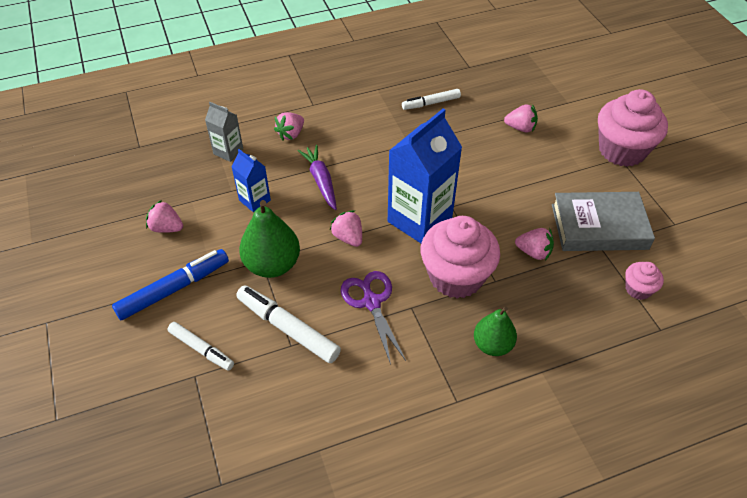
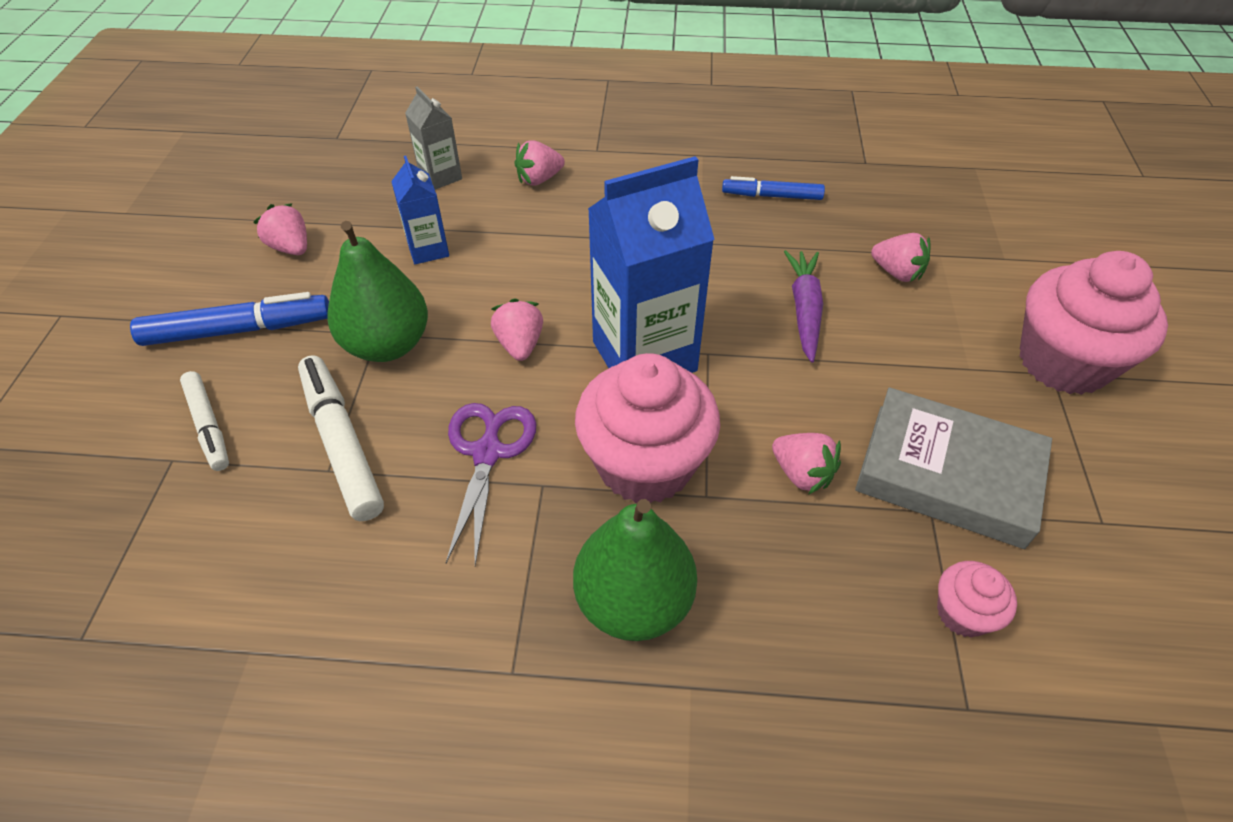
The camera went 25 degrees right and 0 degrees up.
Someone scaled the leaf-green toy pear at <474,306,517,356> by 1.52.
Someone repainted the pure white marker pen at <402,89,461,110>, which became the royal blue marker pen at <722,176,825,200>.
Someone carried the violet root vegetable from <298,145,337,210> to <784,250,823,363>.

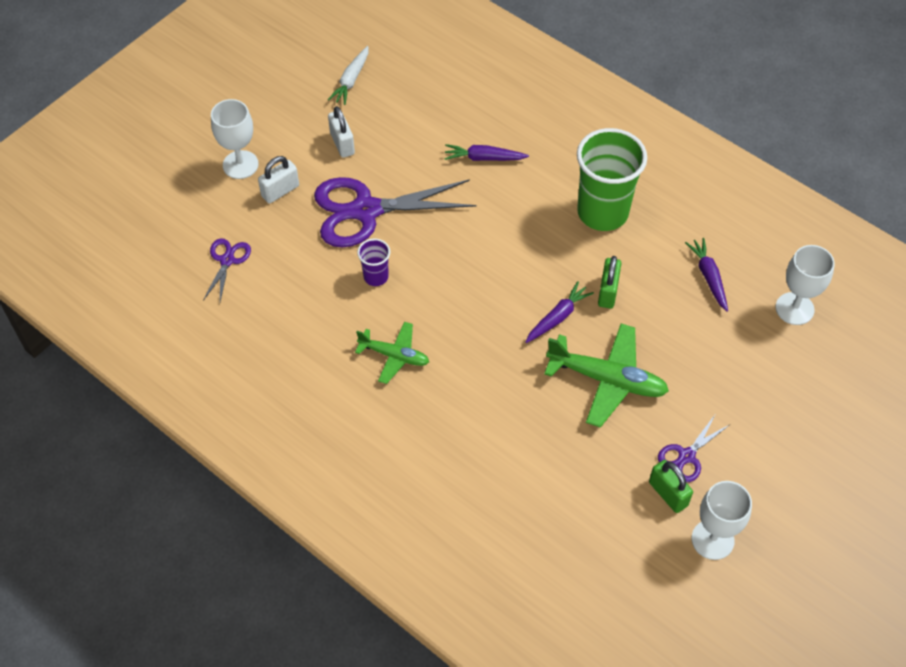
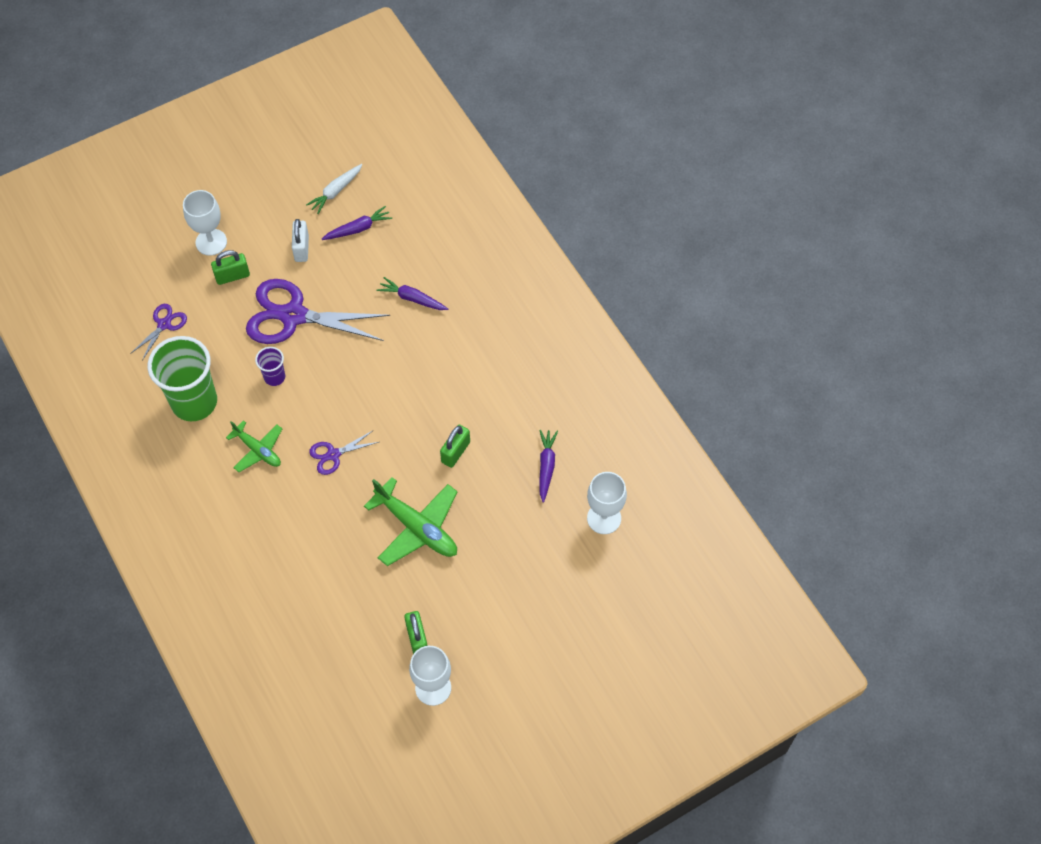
The camera went 20 degrees right and 5 degrees up.
Someone carried the leaf-green cup from <577,128,647,231> to <148,336,217,421>.
Someone repainted the pure white padlock at <258,156,299,204>, which became the leaf-green padlock at <211,250,250,285>.
Someone carried the violet pair of scissors from <658,415,729,482> to <309,430,379,475>.
Someone carried the violet root vegetable from <525,281,594,343> to <322,206,392,240>.

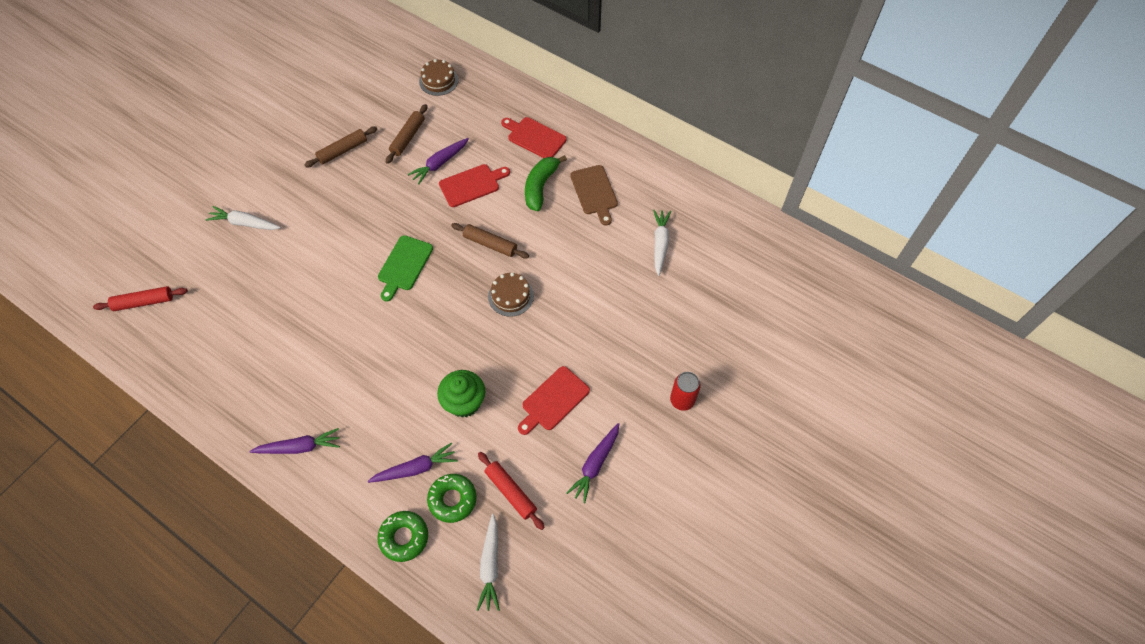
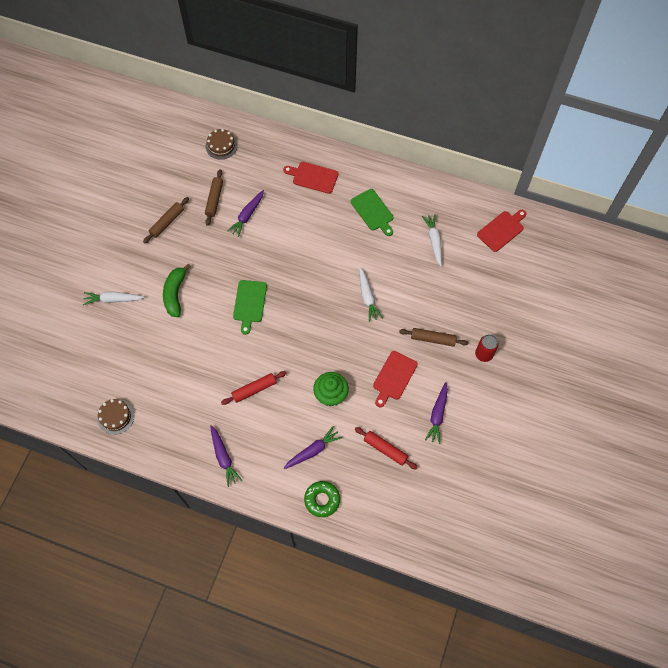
The camera went 15 degrees left and 5 degrees up.
Someone carried the brown layer cake from <488,272,534,317> to <97,399,134,435>.
Someone carried the leaf-green banana from <525,155,567,211> to <163,264,191,317>.
Someone rotated the violet root vegetable at <249,428,340,454> by 90 degrees clockwise.
Someone carried the red dough roller from <93,286,188,311> to <221,371,287,405>.
Someone repainted the brown cutting board at <570,165,618,226>, which became the leaf-green cutting board at <351,189,393,236>.
Someone carried the pure white root vegetable from <477,514,500,611> to <359,267,383,322>.
Someone carried the brown dough roller from <451,223,529,259> to <399,328,469,347>.
Someone carried the red cutting board from <439,164,510,207> to <477,210,526,252>.
Someone took away the leaf-green glazed donut at <427,474,477,523>.

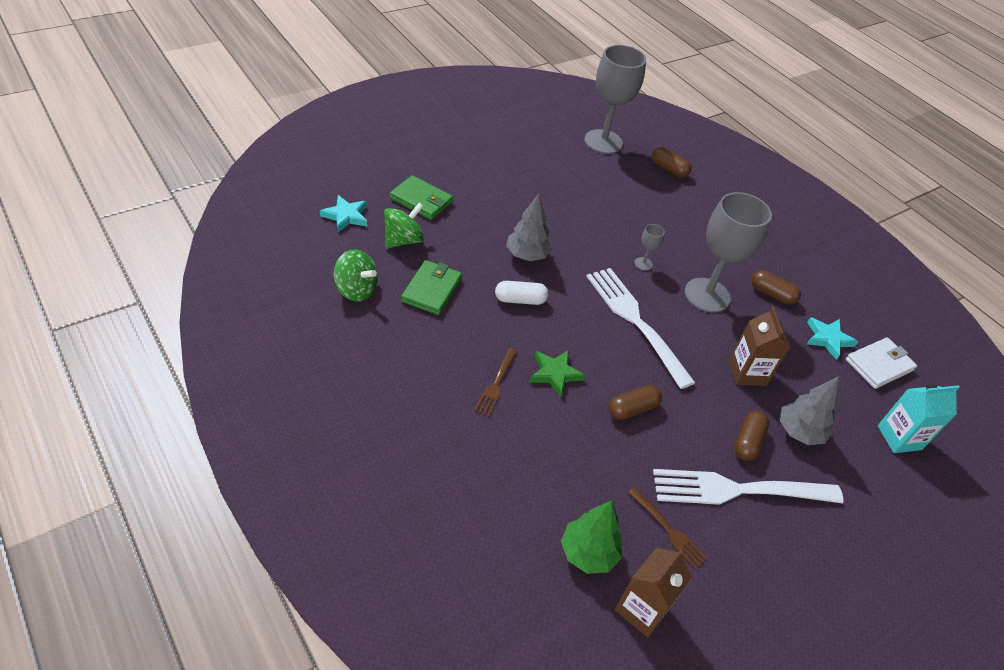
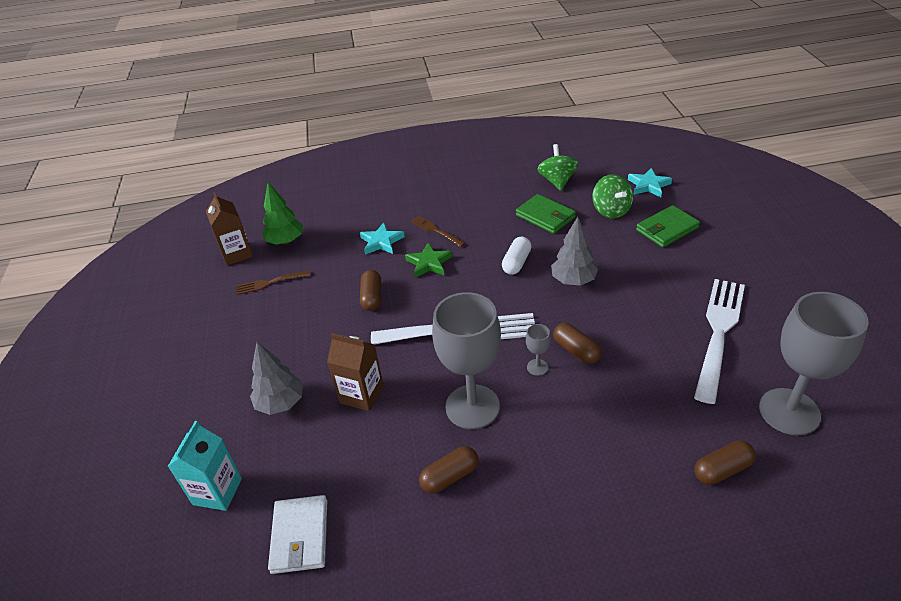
The camera went 125 degrees right and 5 degrees down.
Someone carried the teal star shape from <807,317,858,360> to <360,222,405,255>.
Someone rotated the leaf-green whirligig at <334,249,378,302> by 120 degrees clockwise.
Someone carried the brown pill from <735,411,769,461> to <553,323,602,364>.
Someone carried the pure white fork from <653,469,844,505> to <694,279,745,404>.

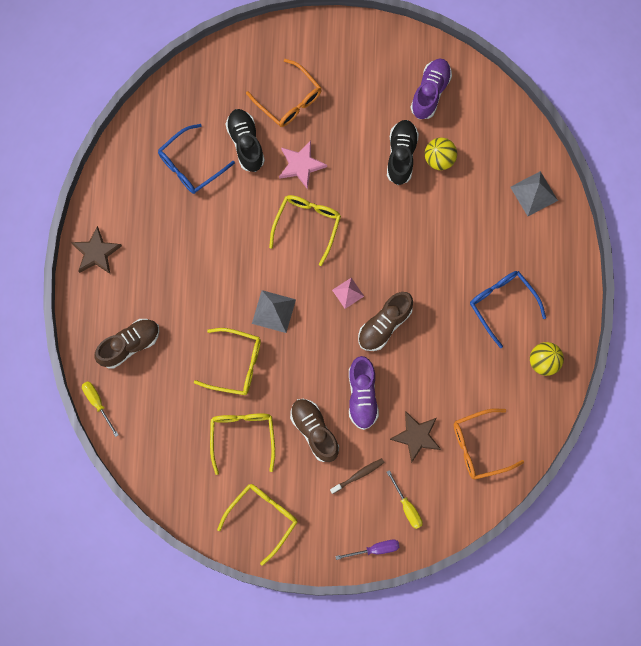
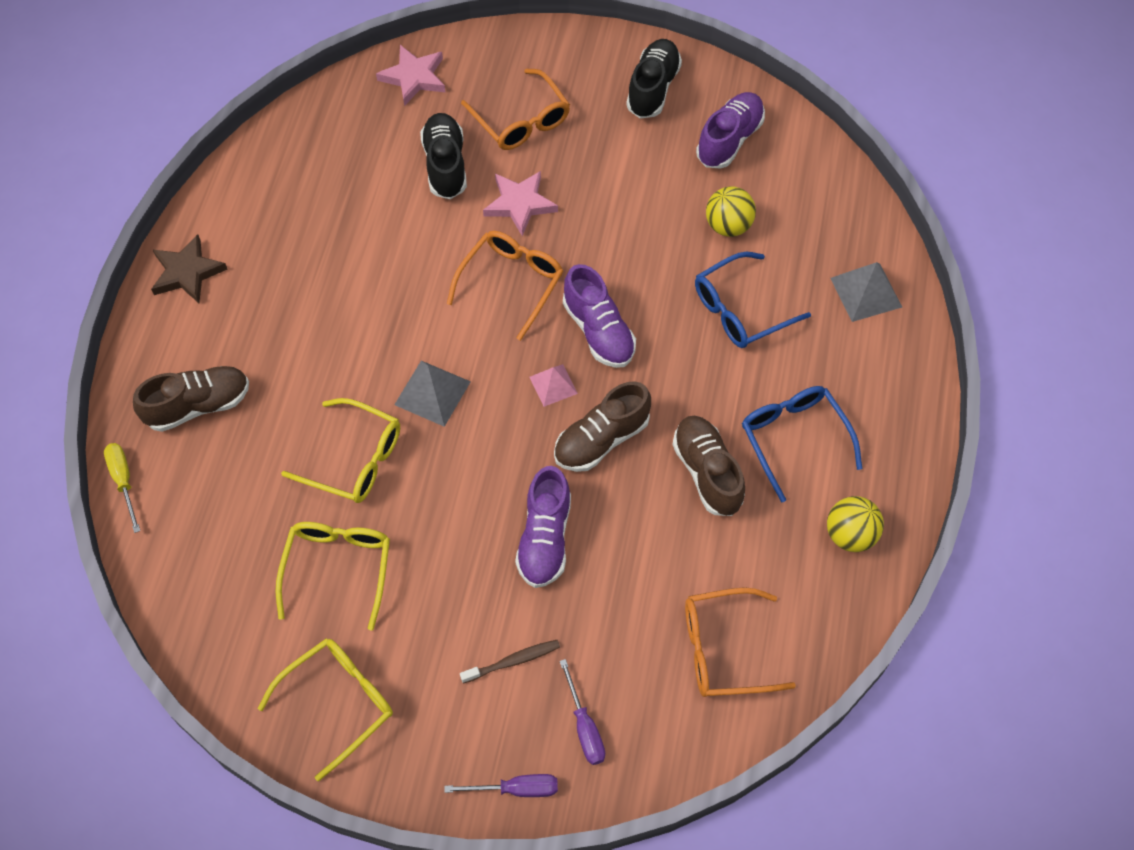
The camera went 10 degrees right and 15 degrees down.
Someone put down the rose-pink star shape at <376,45,445,106>.
Someone repainted the yellow spectacles at <269,195,341,266>, which became the orange-coloured spectacles at <447,231,563,341>.
Someone repainted the yellow hand screwdriver at <387,470,423,529>, which became the violet hand screwdriver at <560,659,605,765>.
Someone put down the violet lace-up shoe at <563,264,636,368>.
Someone carried the jet-black lace-up shoe from <387,120,419,185> to <626,39,682,119>.
Someone carried the brown lace-up shoe from <290,399,339,462> to <672,416,745,516>.
Someone carried the royal blue spectacles from <158,124,235,194> to <695,252,811,348>.
Someone took away the brown star shape at <390,412,441,463>.

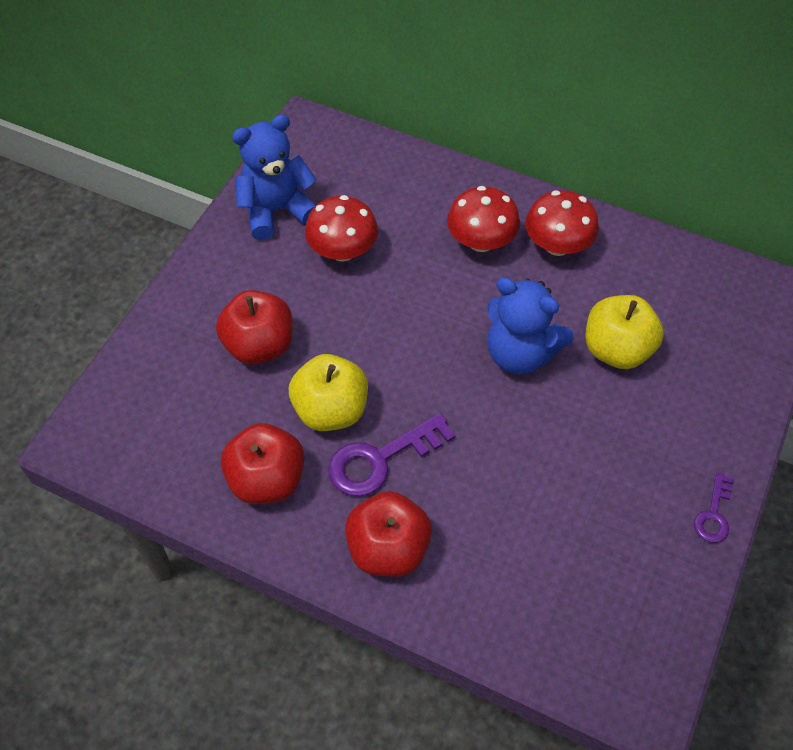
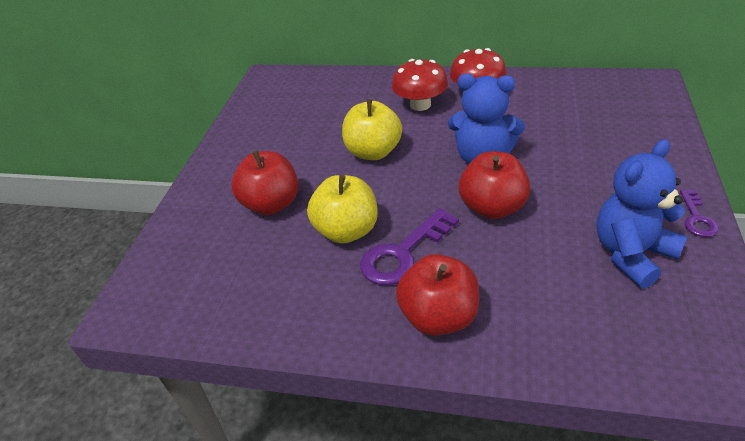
The camera went 10 degrees left and 15 degrees down.
Someone carried the yellow apple fruit from <586,295,664,369> to <342,99,402,160>.
Someone carried the red apple fruit from <221,423,304,504> to <459,151,530,219>.
Someone carried the royal blue stuffed bear from <232,114,317,241> to <596,139,687,288>.
Someone took away the red mushroom at <305,195,378,262>.

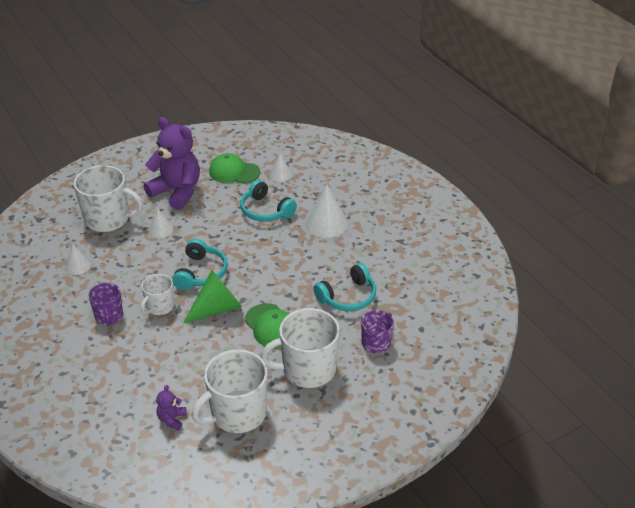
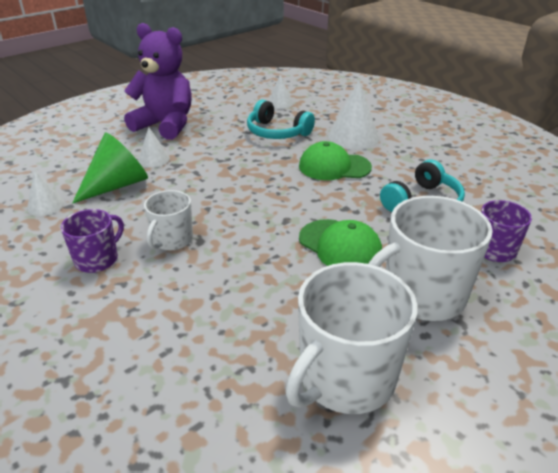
The camera went 10 degrees left and 5 degrees down.
Someone rotated the violet tea mug at <88,283,123,326> by 120 degrees counterclockwise.
Someone carried the leaf-green cone shape from <183,270,242,324> to <72,132,148,204>.
Someone carried the leaf-green baseball cap from <209,153,260,184> to <299,141,372,180>.
Someone took away the pure white tea mug at <74,165,143,232>.
Someone took away the violet stuffed bear at <156,385,186,431>.
Someone took away the teal over-ear headphones at <172,239,228,290>.

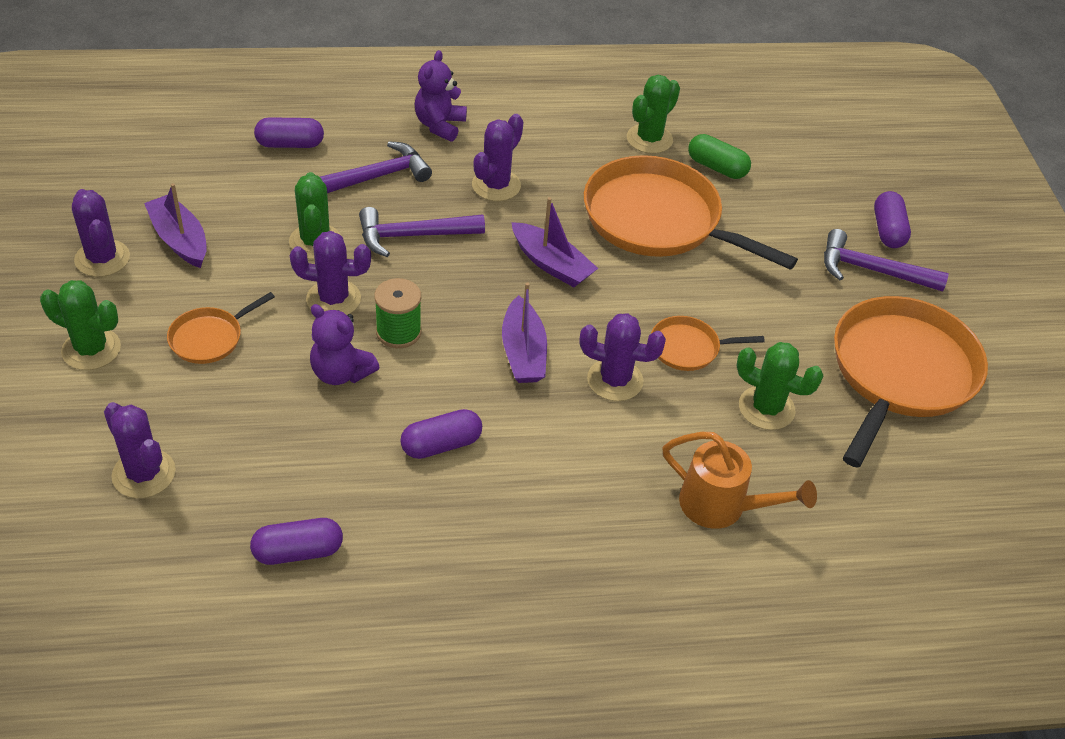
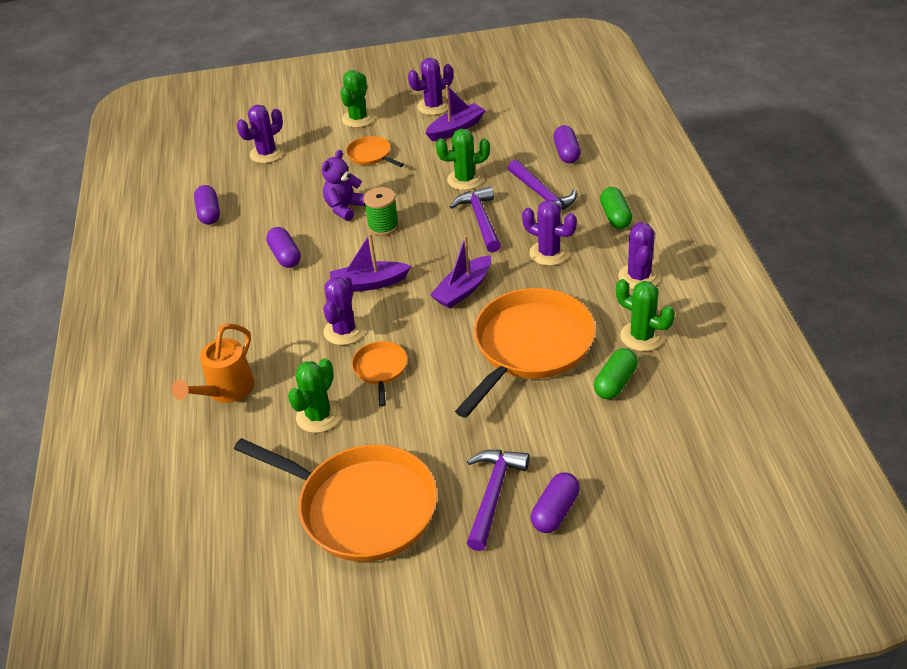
The camera went 95 degrees right and 5 degrees down.
Someone rotated the violet pill at <874,191,911,248> by 60 degrees counterclockwise.
Someone swapped the violet stuffed bear at <415,50,467,142> for the leaf-green pill at <600,187,632,229>.
Someone carried the violet cactus from <290,231,371,315> to <618,222,660,289>.

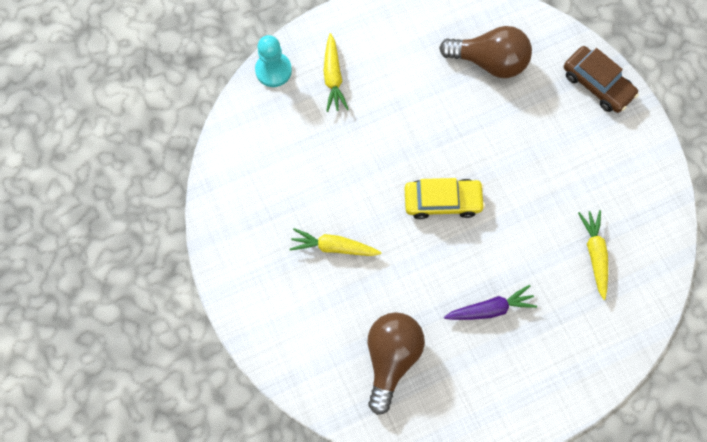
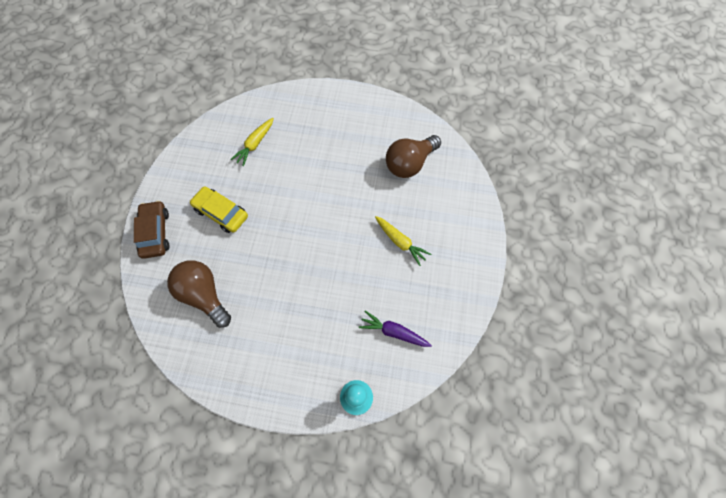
The camera went 145 degrees left and 5 degrees down.
Someone carried the yellow toy car from <405,178,485,219> to <190,186,248,233>.
Someone carried the violet root vegetable from <444,285,537,320> to <359,311,432,347>.
Someone took away the yellow root vegetable at <323,33,349,112>.

